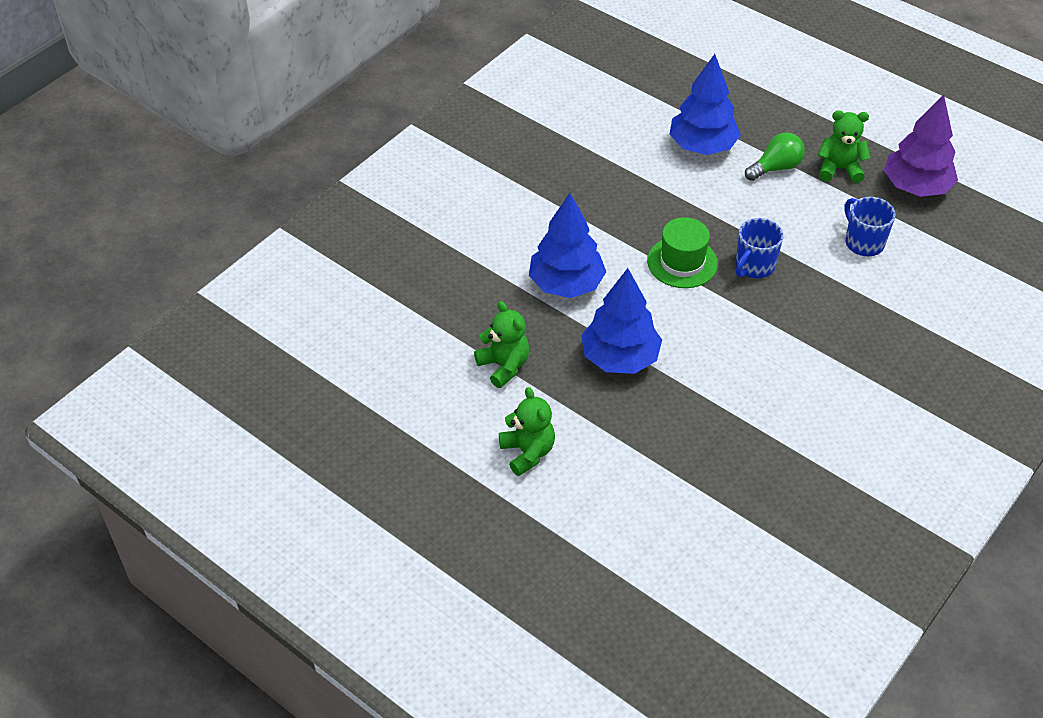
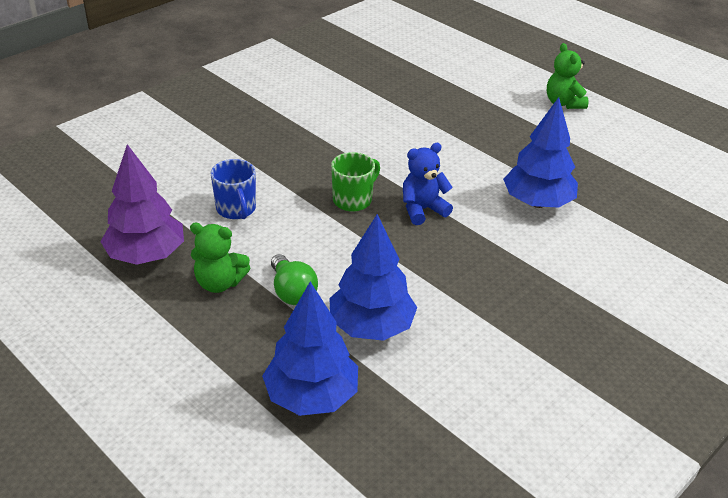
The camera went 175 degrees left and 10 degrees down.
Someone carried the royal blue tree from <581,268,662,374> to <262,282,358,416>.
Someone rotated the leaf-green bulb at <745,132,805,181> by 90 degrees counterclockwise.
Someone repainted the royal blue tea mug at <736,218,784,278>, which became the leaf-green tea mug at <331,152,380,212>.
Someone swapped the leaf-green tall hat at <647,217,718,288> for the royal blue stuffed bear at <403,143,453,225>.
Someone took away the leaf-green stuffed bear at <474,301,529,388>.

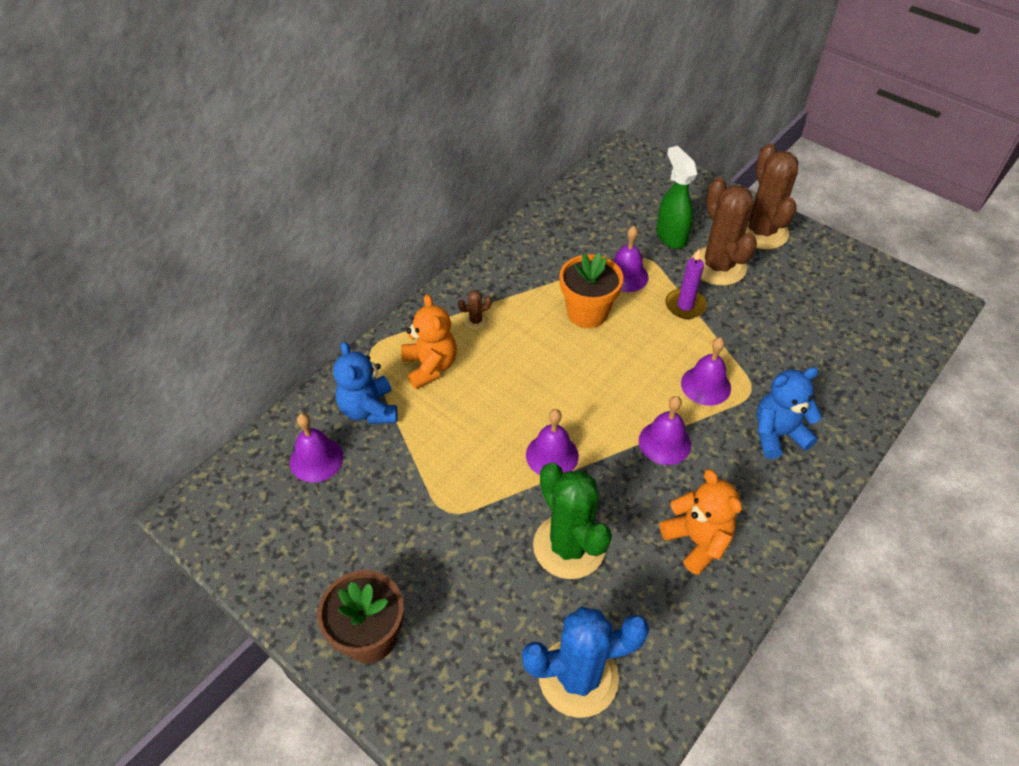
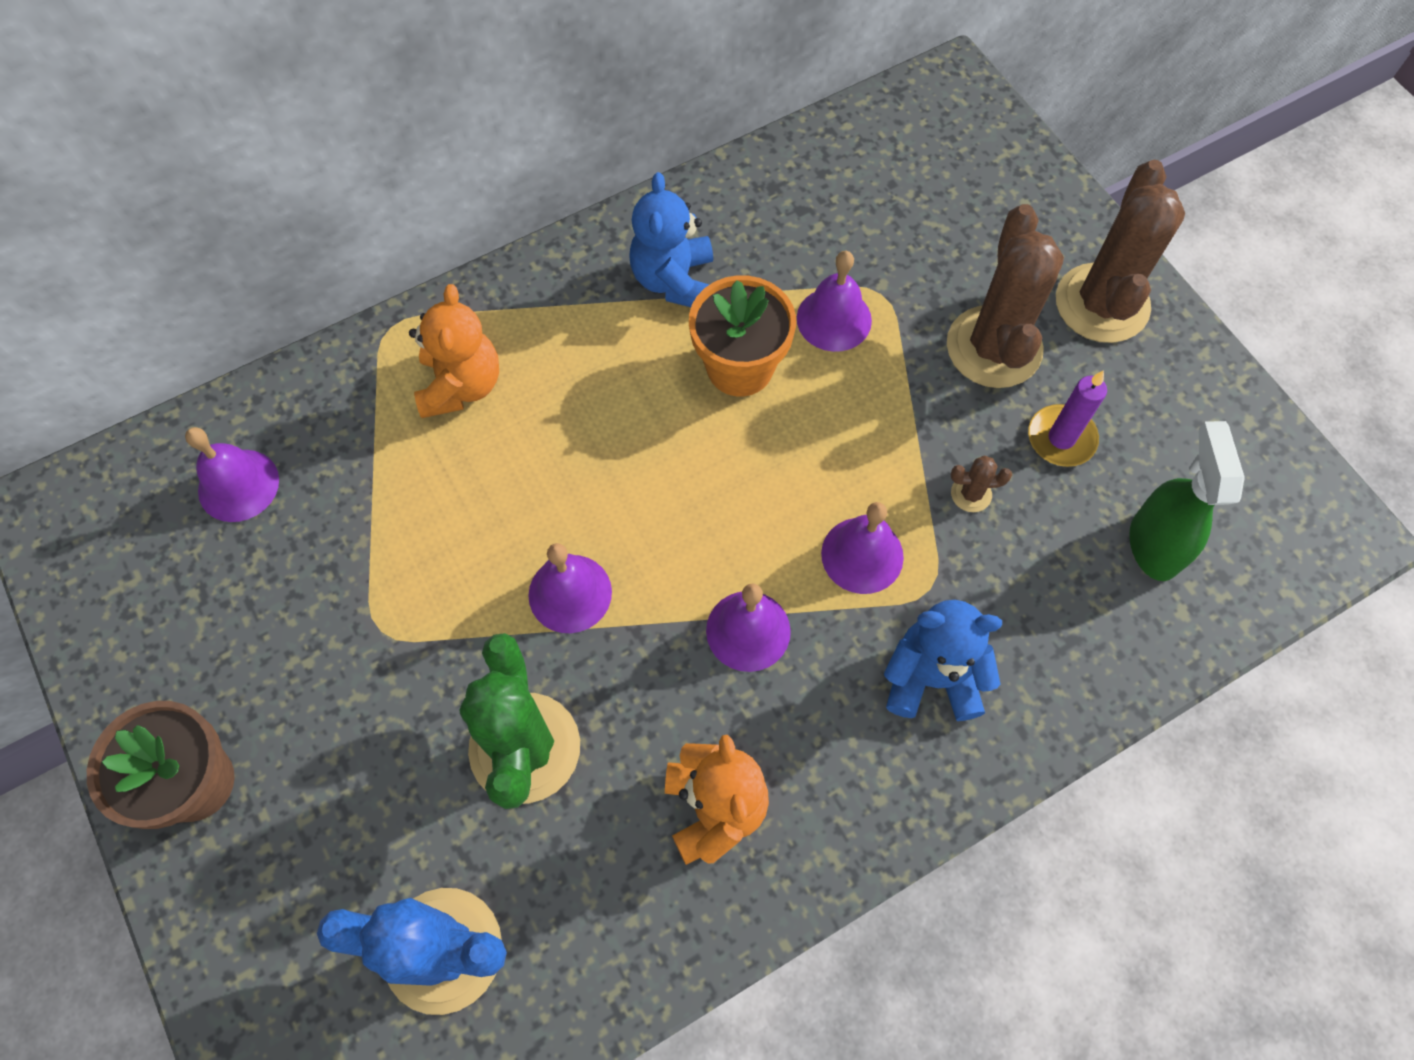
The camera went 20 degrees right and 15 degrees up.
Someone carried the royal blue stuffed bear from <333,341,397,424> to <629,172,713,307>.
Someone carried the brown cactus from <458,290,492,330> to <951,455,1012,512>.
Someone carried the violet candle from <665,250,707,319> to <1028,370,1107,467>.
Someone carried the leaf-green spray cleaner from <656,146,698,249> to <1129,421,1245,581>.

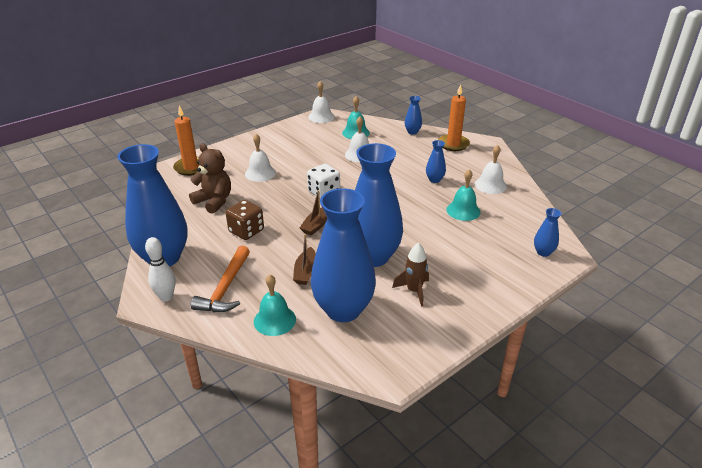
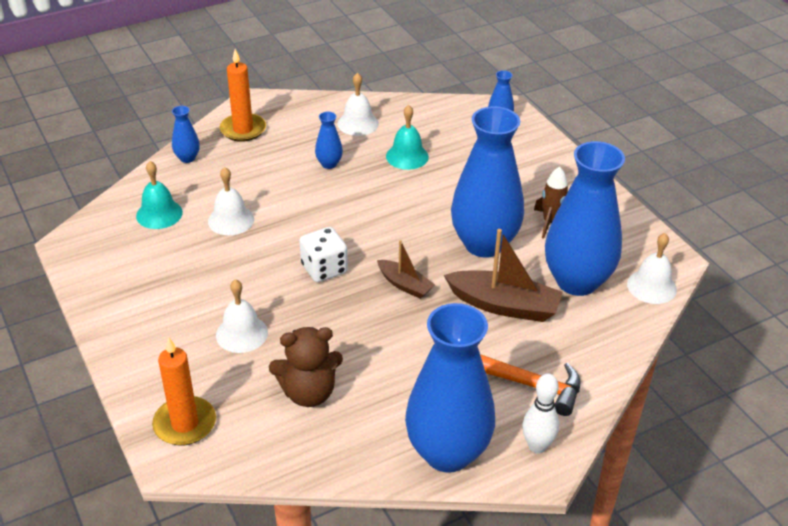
The camera went 80 degrees left and 5 degrees up.
Someone rotated the brown stuffed bear at <189,144,231,214> by 150 degrees counterclockwise.
Someone scaled the brown sailboat at <293,234,316,285> by 1.71.
Someone carried the pure white school bell from <308,81,335,123> to <627,233,677,304>.
Someone took away the brown die at <226,200,264,240>.
Someone took away the teal school bell at <254,274,296,336>.

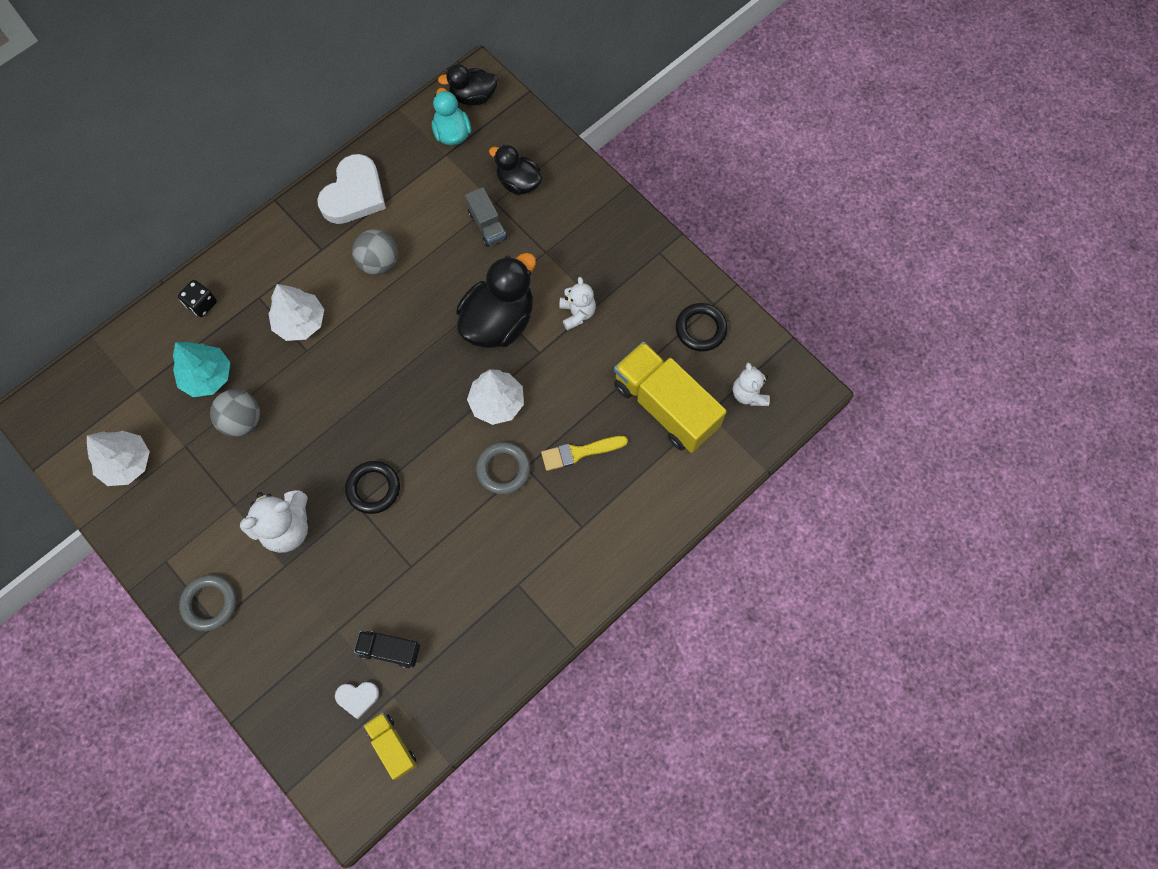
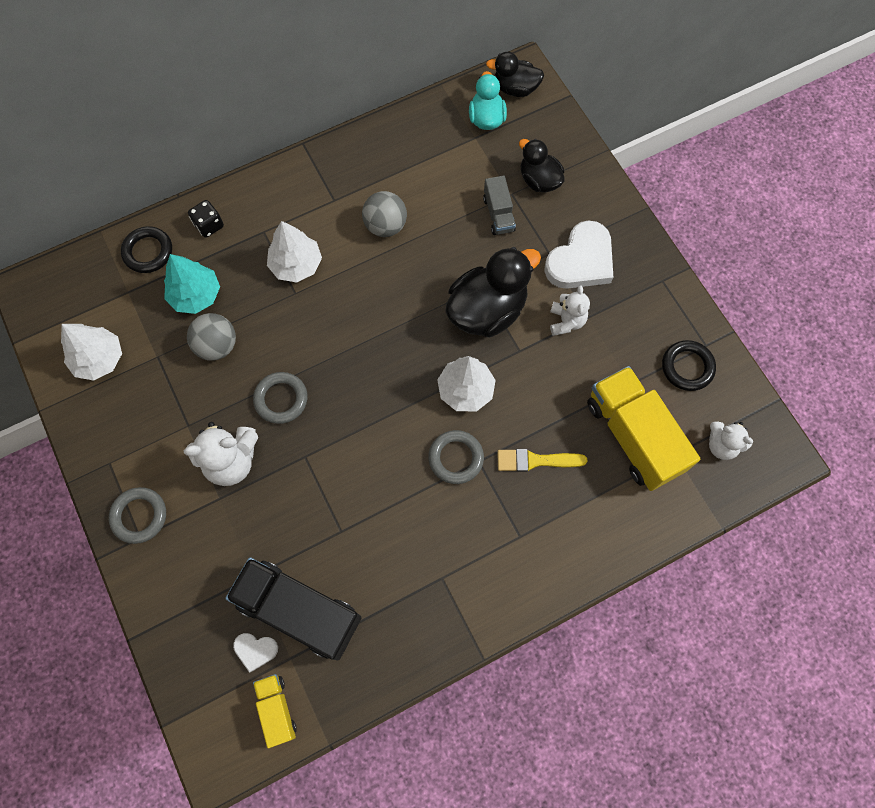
The camera went 15 degrees right and 0 degrees up.
Someone carried the jet-black torus from <345,461,400,514> to <121,226,172,273>.
Someone scaled the jet-black lorry at <354,631,420,668> by 2.00.
Someone put down the ash-grey torus at <253,372,307,424>.
Someone carried the pure white love heart from <317,154,386,224> to <544,220,613,289>.
Someone rotated the pure white stuffed bear at <733,362,770,406> by 60 degrees counterclockwise.

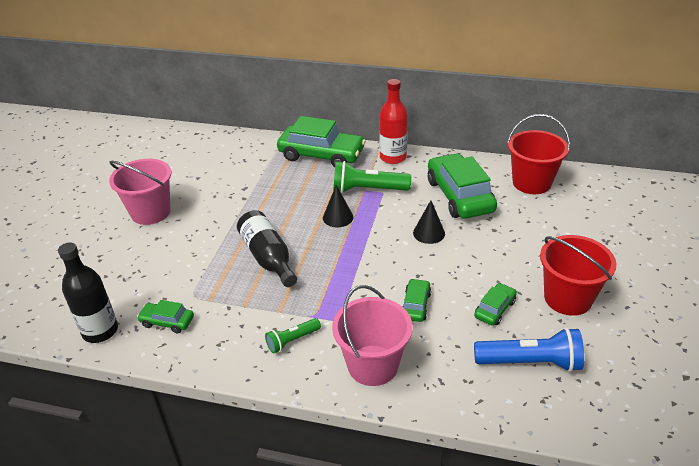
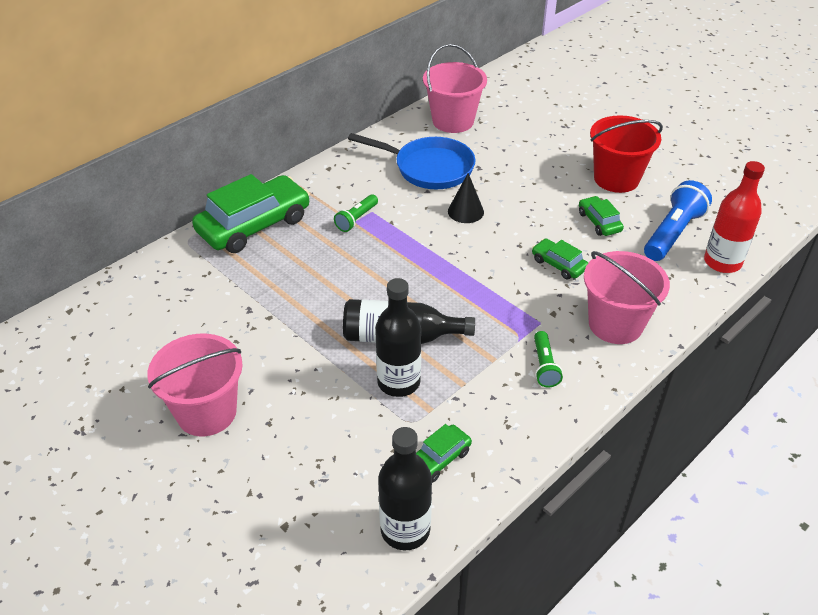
The camera went 60 degrees left and 5 degrees up.
Someone scaled the leaf-green torch at <334,161,411,193> by 0.57.
Someone swapped the leaf-green toy car at <428,153,497,219> for the royal blue skillet at <348,133,475,189>.
Someone put down the jet-black flask at <375,278,421,397>.
Someone repainted the red sand bucket at <507,114,570,194>, which became the rose-pink sand bucket at <423,44,487,133>.
Someone carried the red flask from <379,79,408,164> to <704,161,765,273>.
Someone took away the jet-black cone shape at <323,185,353,227>.

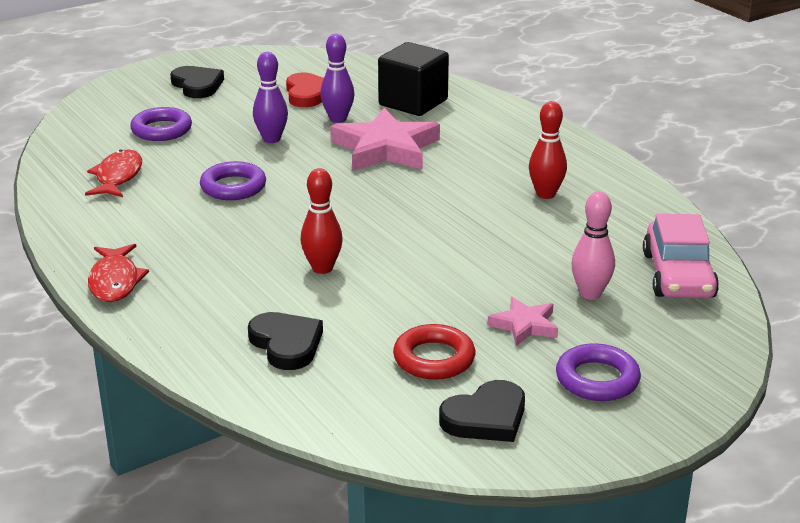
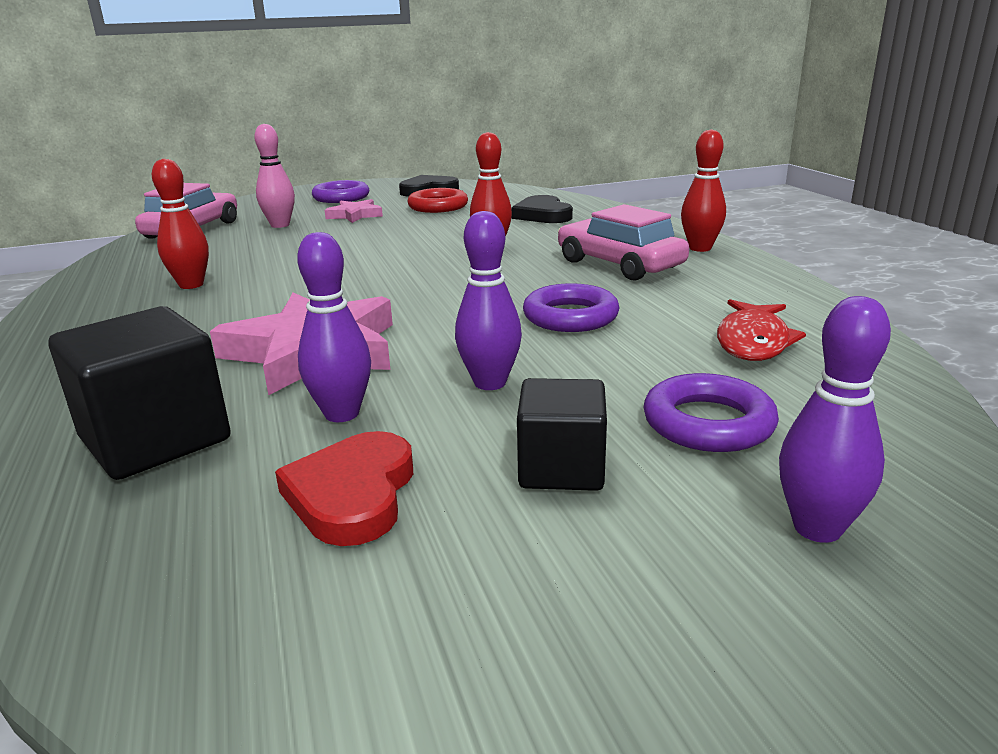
The camera went 165 degrees left and 5 degrees down.
Someone put down the jet-black solid cube at <517,378,607,491>.
Someone put down the rose-pink toy car at <558,204,689,281>.
Someone swapped the red fish at <88,244,149,302> for the red bowling pin at <681,129,726,252>.
Someone put down the violet bowling pin at <779,296,891,543>.
Someone took away the jet-black love heart at <170,66,224,98>.

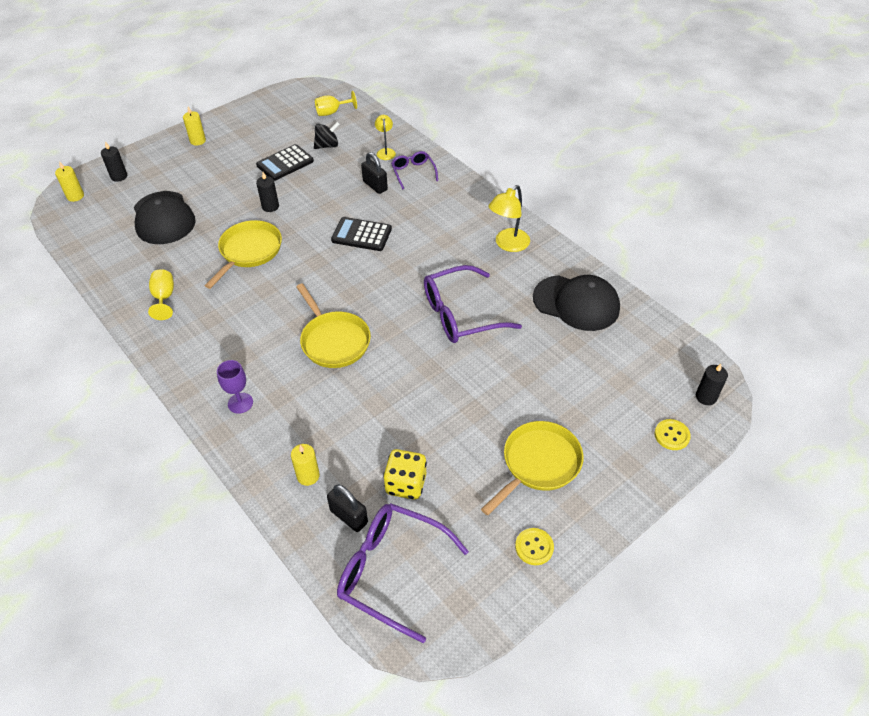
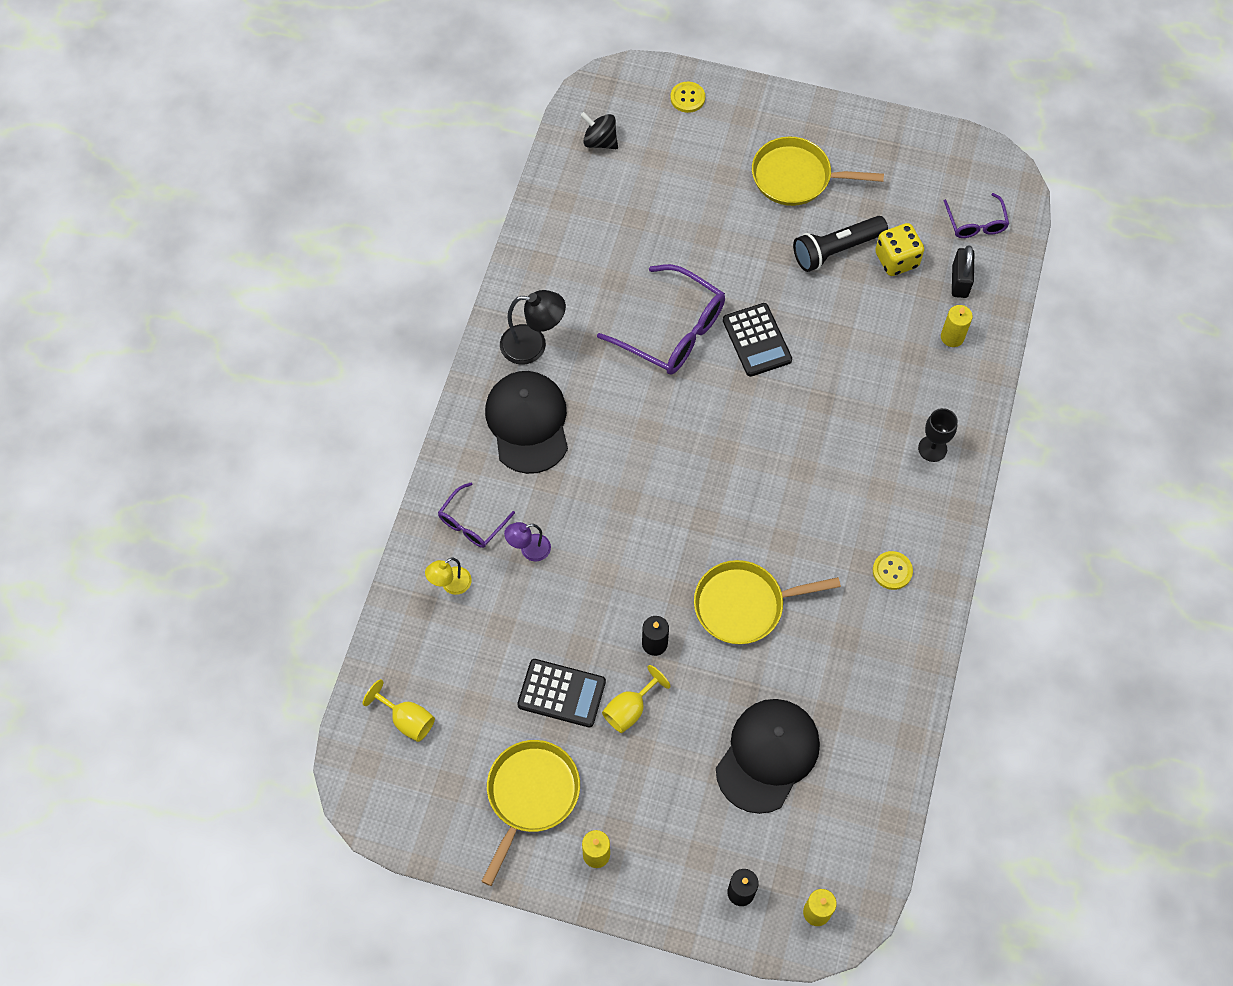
The camera went 125 degrees left and 15 degrees up.
Someone carried the yellow skillet from <296,283,371,368> to <481,740,580,886>.
Someone carried the jet-black baseball cap from <533,275,620,331> to <485,371,568,474>.
Someone repainted the yellow lamp at <488,185,530,252>, which became the jet-black lamp at <500,290,566,365>.
Someone swapped the jet-black padlock at <361,152,388,194> for the violet lamp at <504,522,551,561>.
Someone carried the jet-black whirligig from <314,122,340,149> to <580,112,618,149>.
Someone carried the yellow chalice from <148,269,174,320> to <602,665,671,733>.
Someone carried the jet-black calculator from <331,217,392,251> to <723,303,792,377>.
Someone put down the jet-black torch at <793,216,888,272>.
Someone carried the yellow shirt button from <515,528,554,565> to <873,551,913,590>.
Someone repainted the violet chalice at <217,360,253,414>, which became the jet-black chalice at <918,408,958,462>.
Someone scaled the violet spectacles at <337,503,469,643> by 0.55.
Someone took away the jet-black candle at <696,364,728,405>.

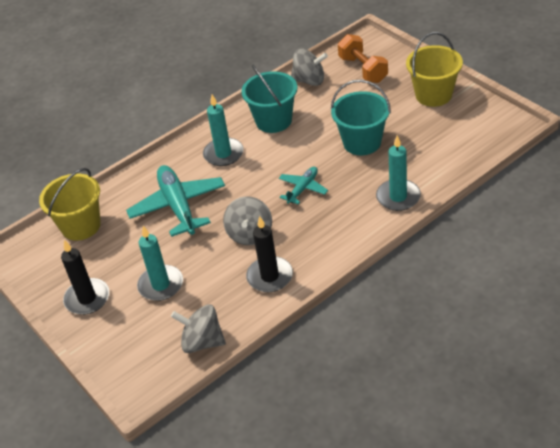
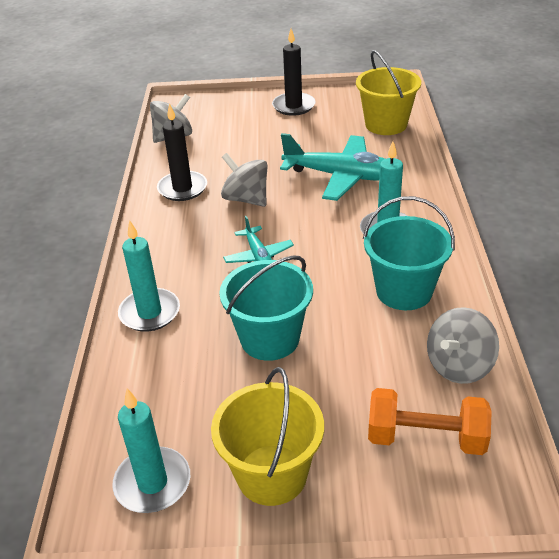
The camera went 125 degrees right and 5 degrees down.
Someone carried the teal candle from <137,226,183,301> to <112,388,190,513>.

